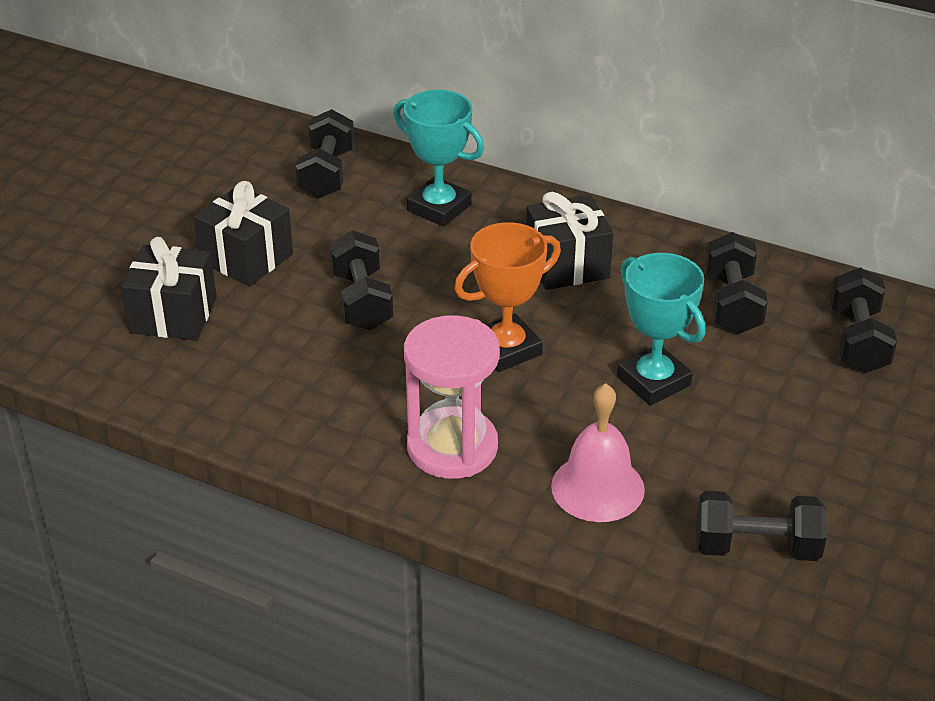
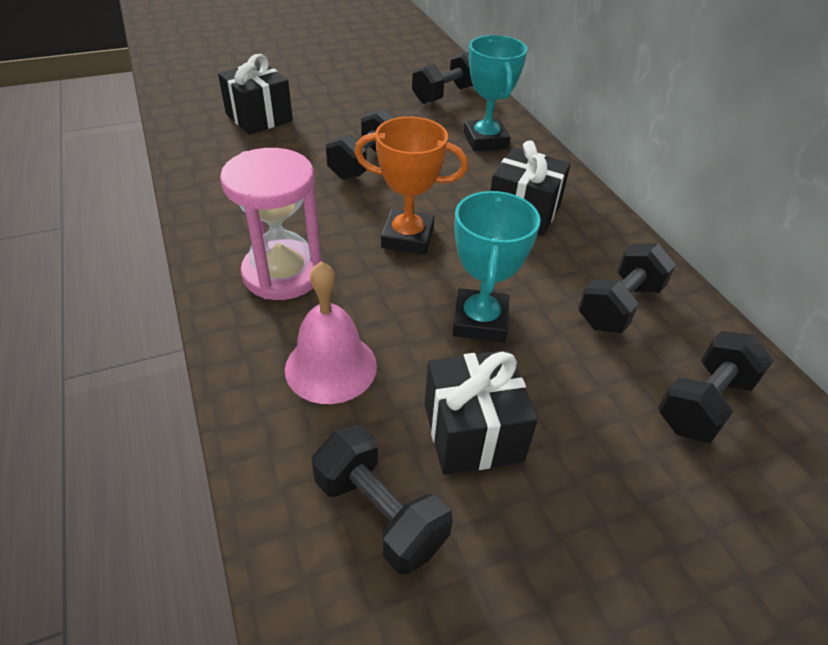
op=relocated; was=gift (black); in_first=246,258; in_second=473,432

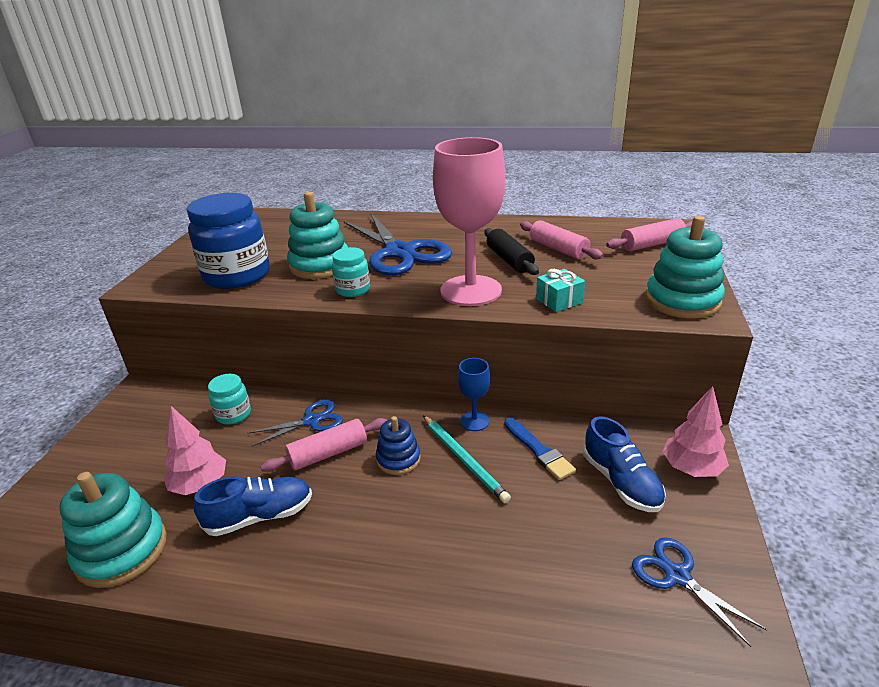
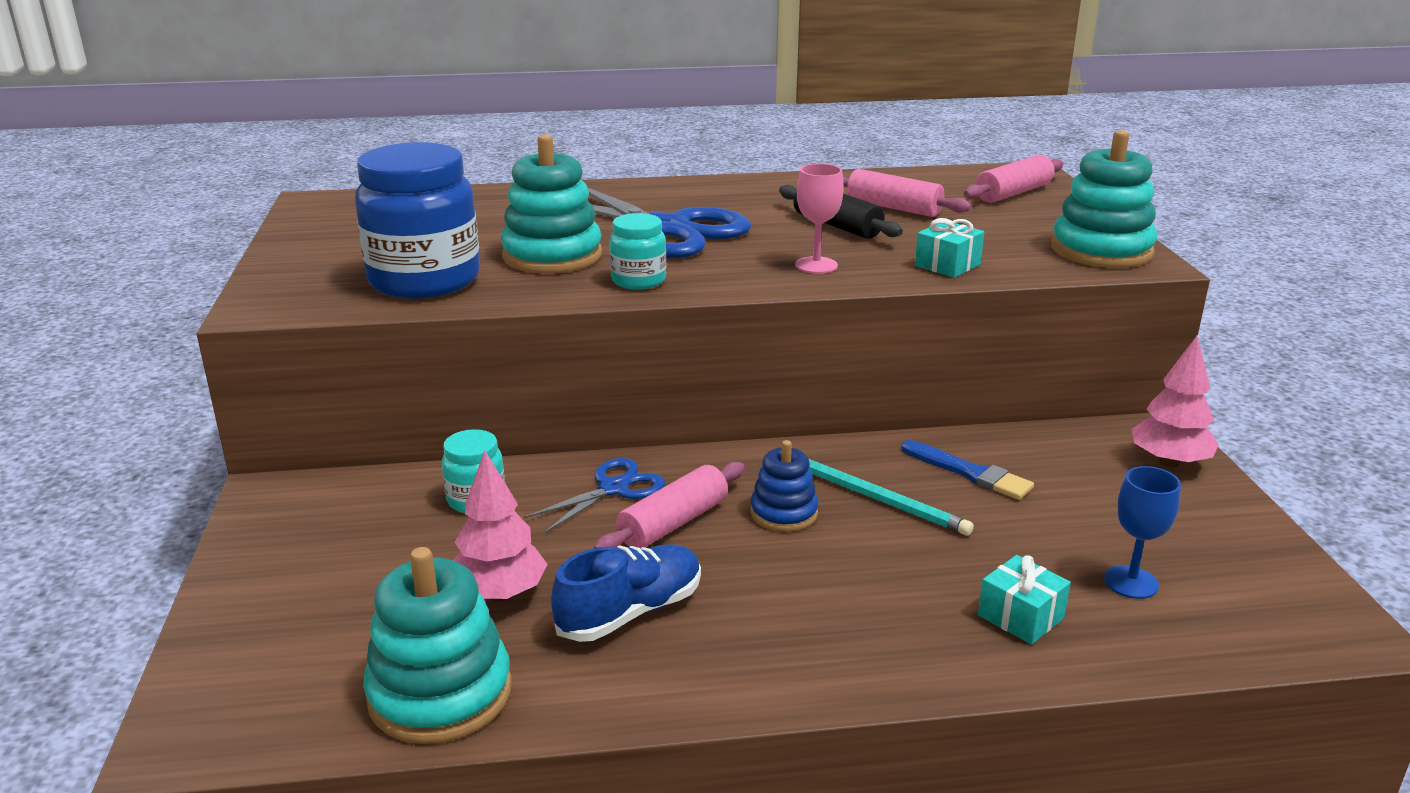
op=size; was=goblet (pink); in_first=471,291; in_second=816,265; ratio=0.46
op=appeared; now=gift (turquoise); in_second=1020,616
op=relocated; was=goblet (blue); in_first=474,421; in_second=1131,582
op=missing; was=shoe (blue); in_first=621,482
op=missing; was=scissors (blue); in_first=677,576

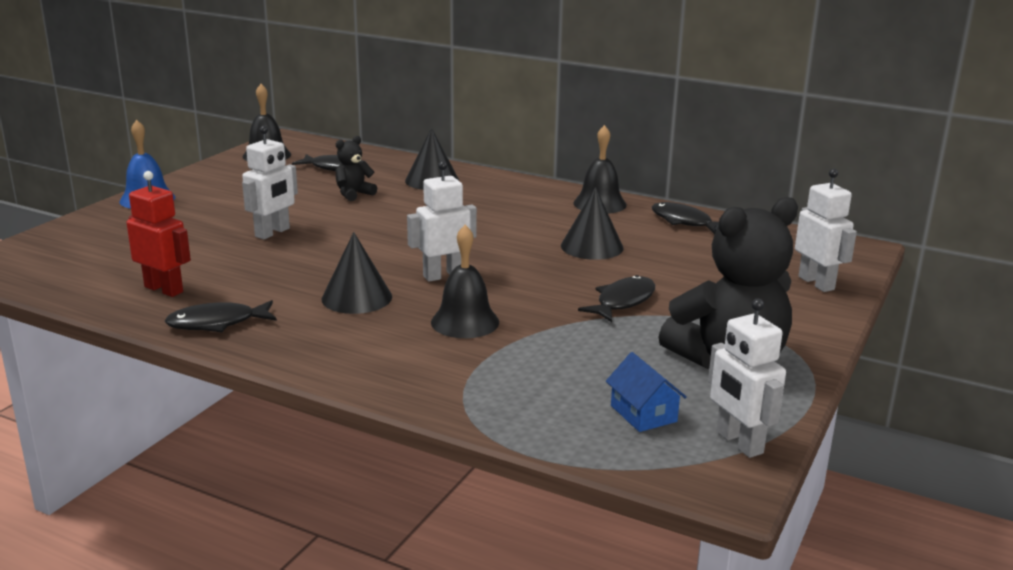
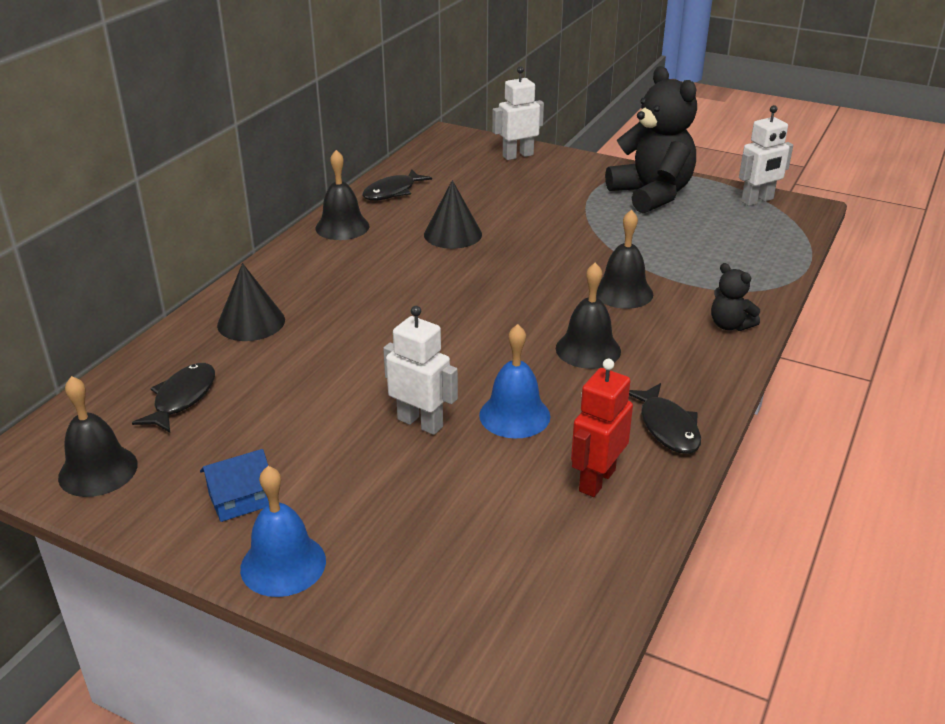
op=relocated; was=house (blue); in_first=643,413; in_second=240,500
op=appeared; now=bell (blue); in_second=514,415
op=exchanged; was=cone (black); now=bell (black); in_first=357,297; in_second=588,349
op=relocated; was=teddy bear (black); in_first=354,194; in_second=730,325
op=missing; was=robot (white); in_first=443,275
op=missing; was=fish (black); in_first=622,301

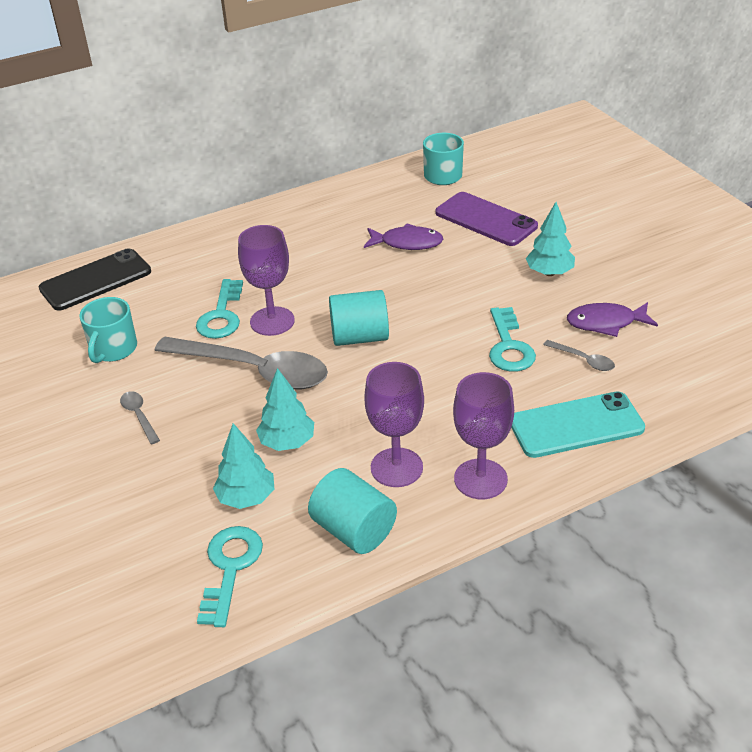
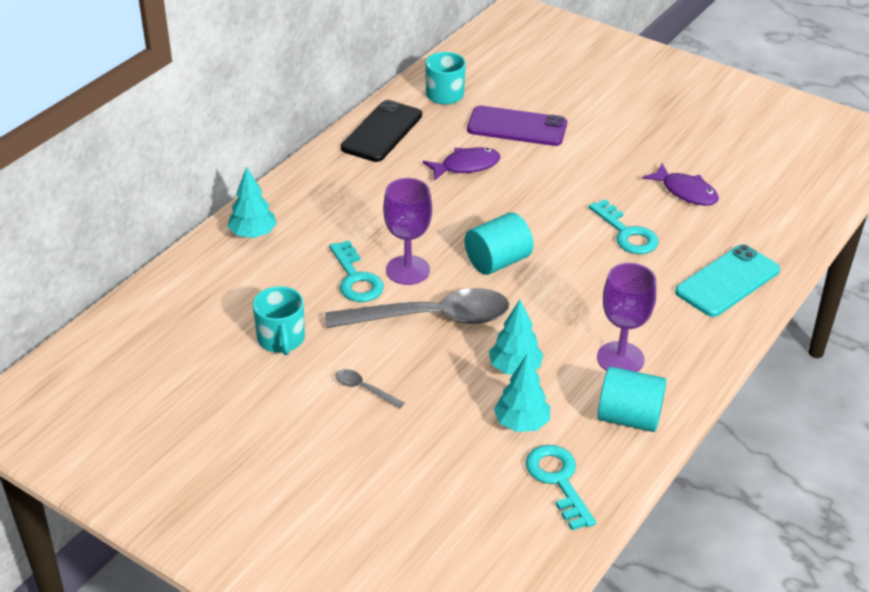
op=relocated; was=tree (turquoise); in_first=549,272; in_second=253,234
op=relocated; was=phone (black); in_first=96,280; in_second=382,132
op=spun; was=fish (purple); in_first=606,323; in_second=686,192; clockwise=-105
op=missing; was=goblet (purple); in_first=480,479
op=missing; was=spoon (grey); in_first=584,360

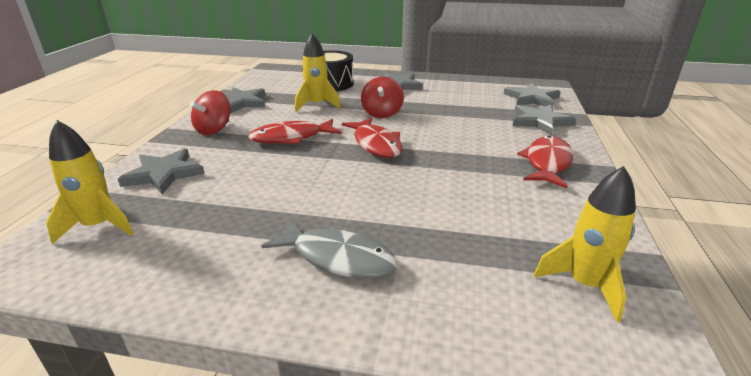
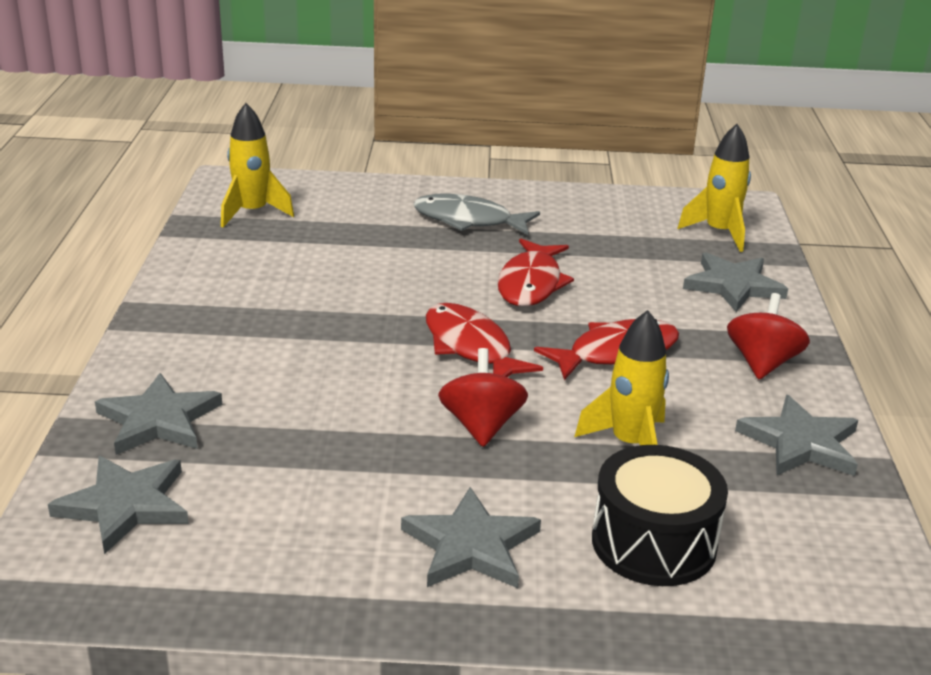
op=relocated; was=fish (red); in_first=547,163; in_second=531,284

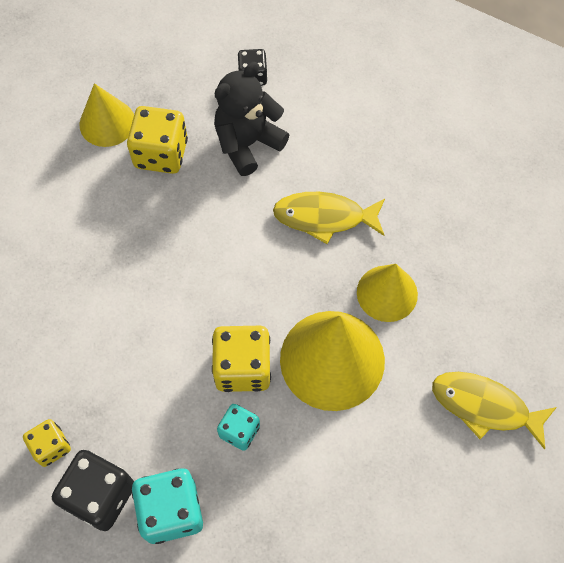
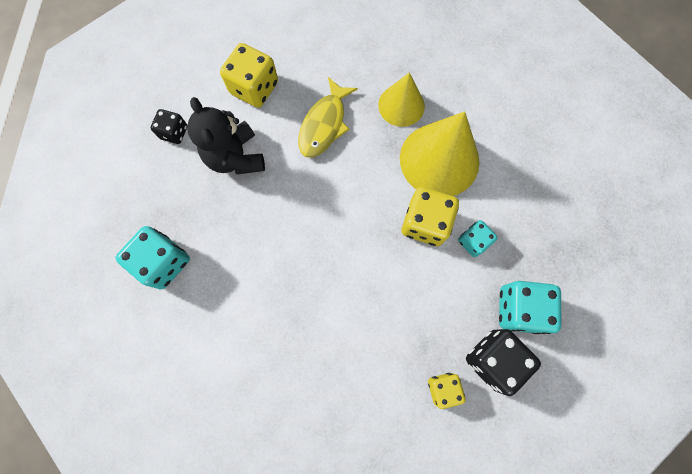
op=exchanged; was=cone (yellow); now=dice (turquoise); in_first=107,123; in_second=164,262
op=relocated; was=dice (yellow); in_first=161,154; in_second=254,88
op=missing; was=fish (yellow); in_first=485,406

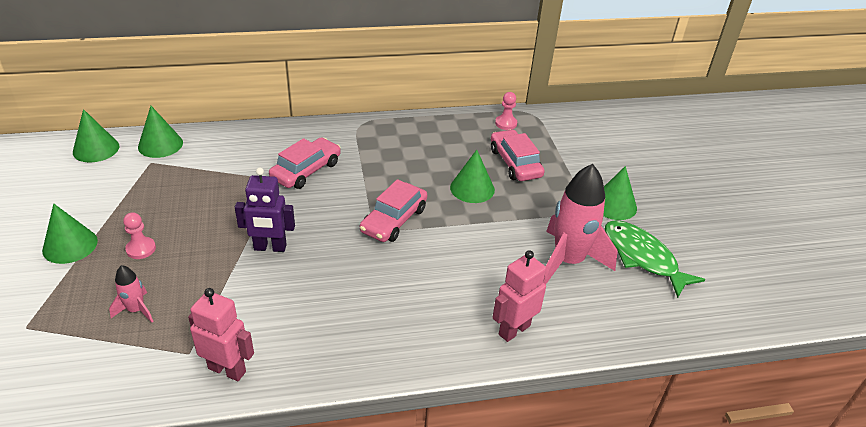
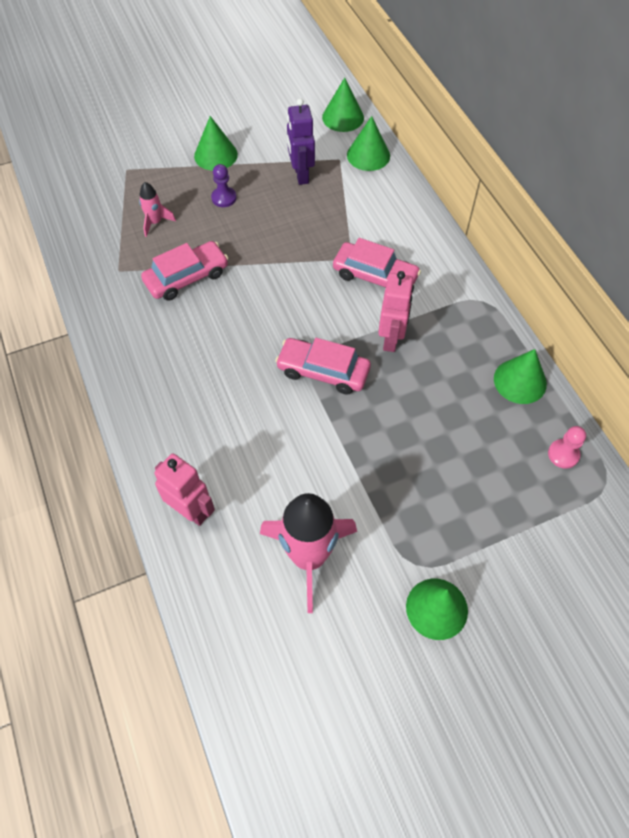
op=relocated; was=car (pink); in_first=515,163; in_second=186,277
op=colour; was=pawn (pink); now=pawn (purple); in_first=141,249; in_second=224,198
op=relocated; was=robot (purple); in_first=270,248; in_second=301,175
op=relocated; was=robot (pink); in_first=227,369; in_second=391,339
op=relocated; was=cone (green); in_first=472,188; in_second=520,381
op=missing; was=fish (green); in_first=643,257

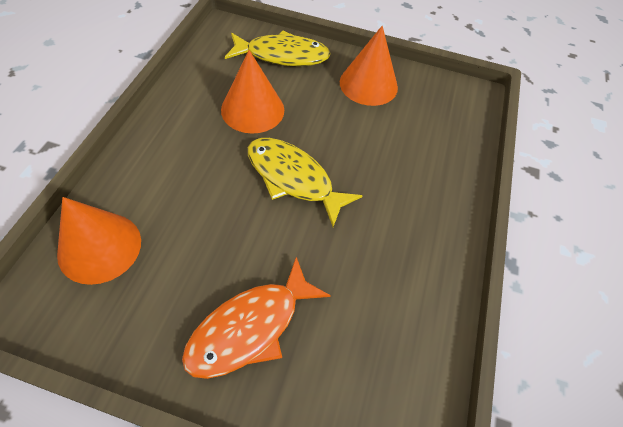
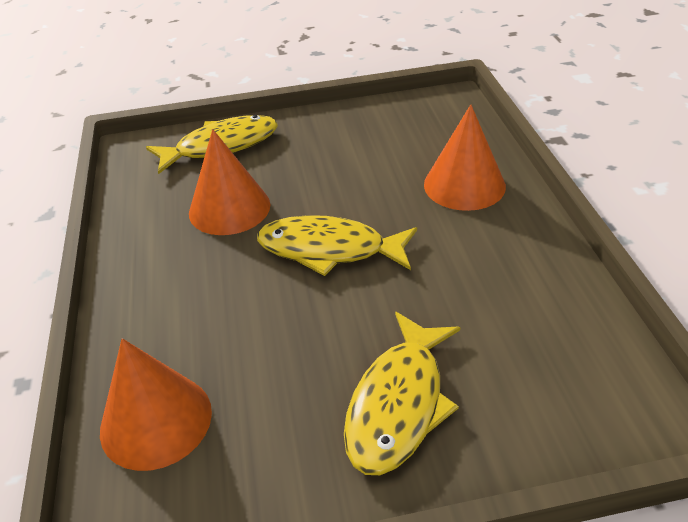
op=colour; was=fish (orange); now=fish (yellow); in_first=250,327; in_second=399,404
op=relocated; was=cone (orange); in_first=368,84; in_second=464,185

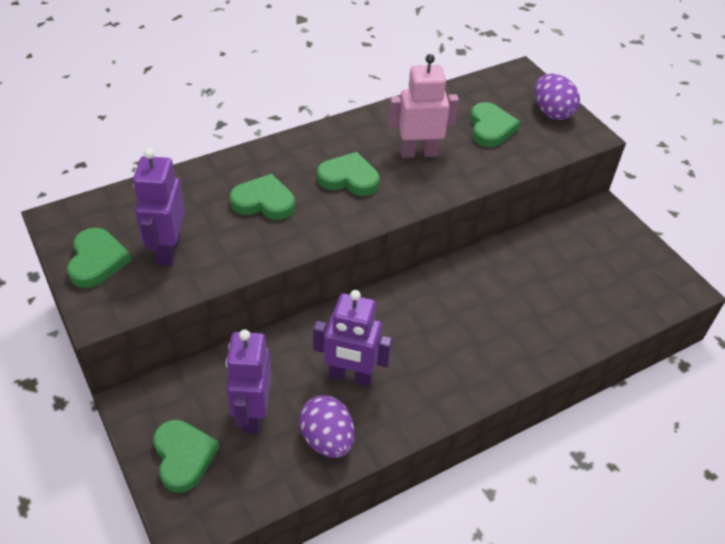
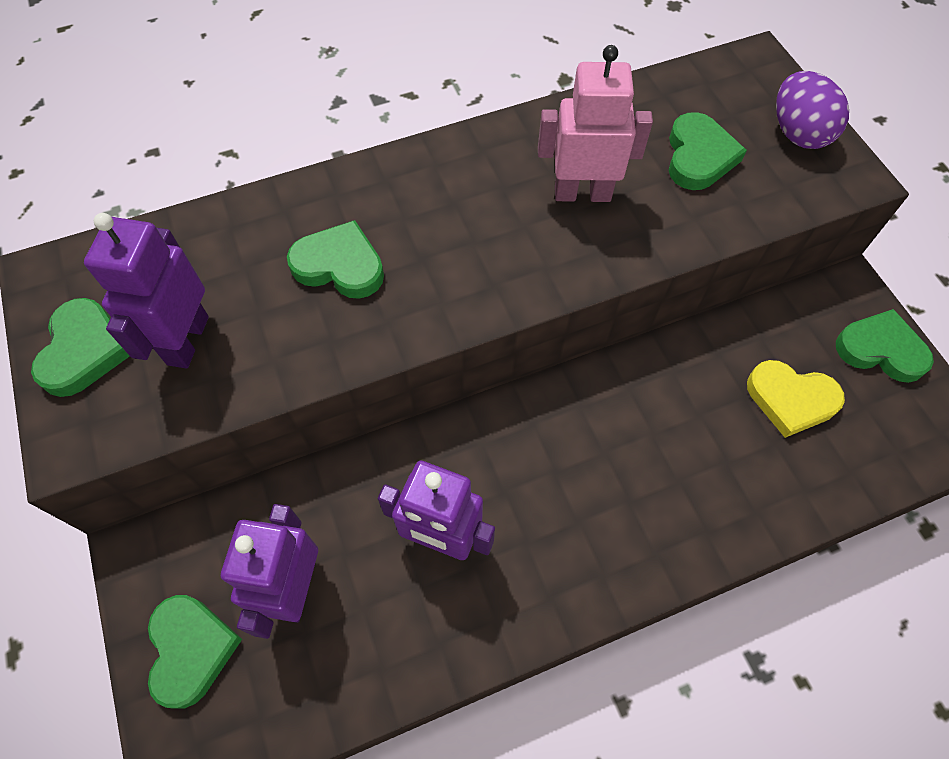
op=appeared; now=heart (yellow); in_second=791,399
op=relocated; was=heart (green); in_first=349,178; in_second=880,349
op=missing; was=egg (purple); in_first=327,439

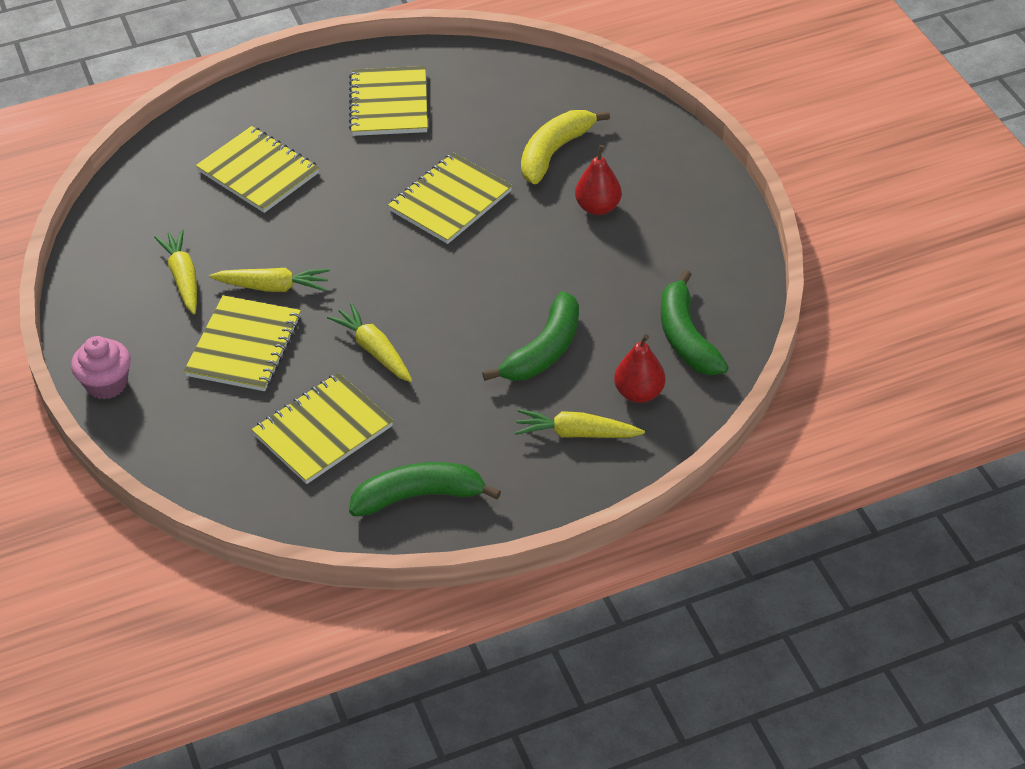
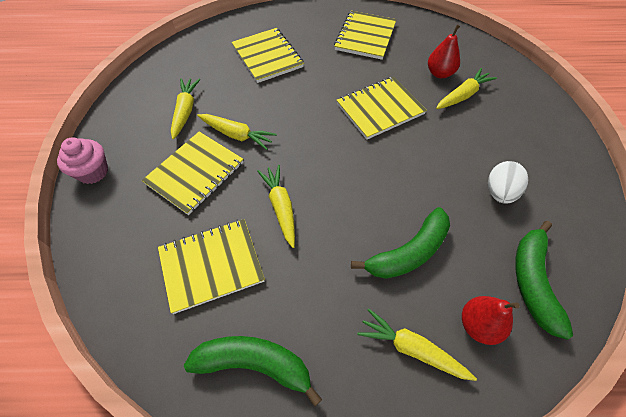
op=relocated; was=pear (red); in_first=598,207; in_second=439,73
op=exchanged; was=banana (yellow); now=carrot (yellow); in_first=554,152; in_second=463,95
op=appeared; now=egg (white); in_second=499,192

